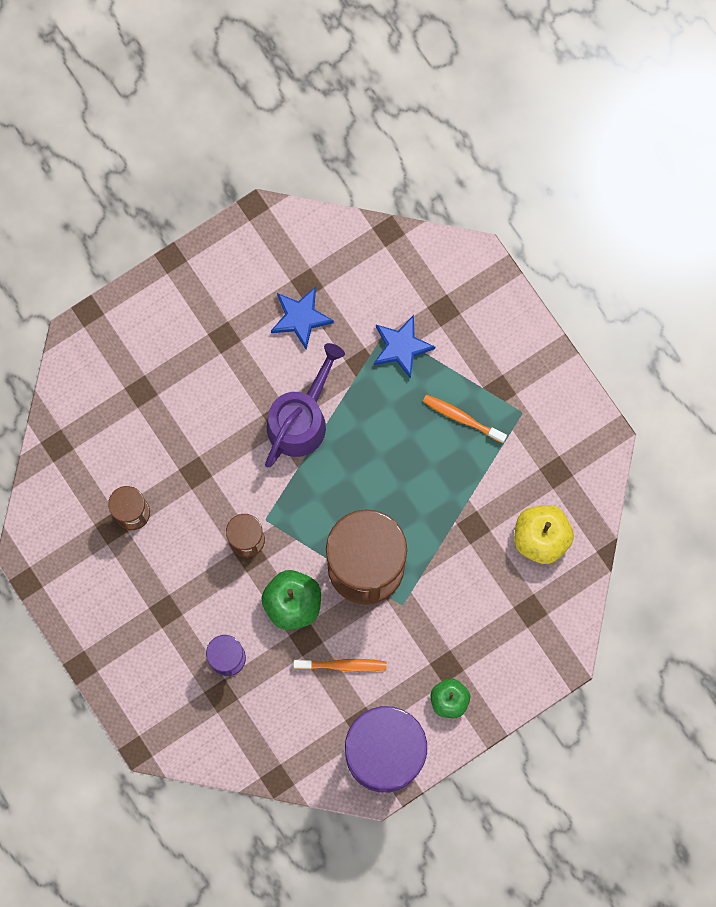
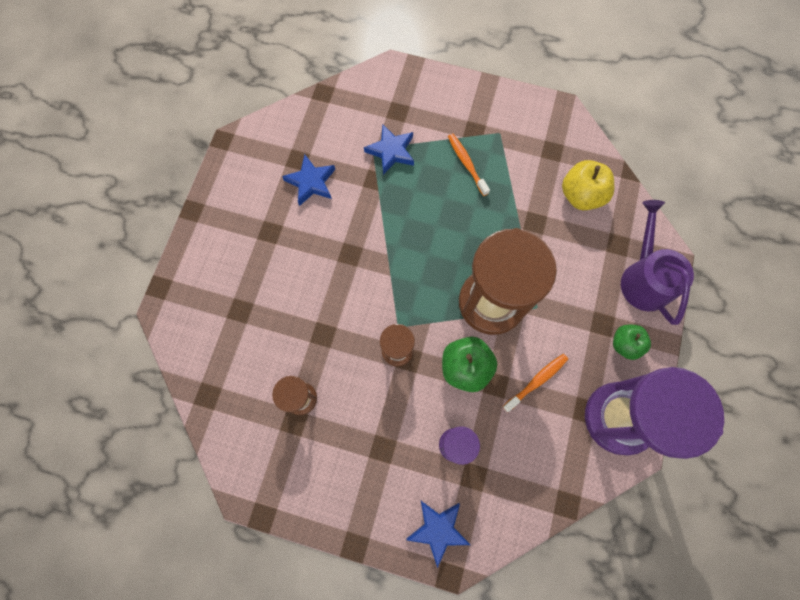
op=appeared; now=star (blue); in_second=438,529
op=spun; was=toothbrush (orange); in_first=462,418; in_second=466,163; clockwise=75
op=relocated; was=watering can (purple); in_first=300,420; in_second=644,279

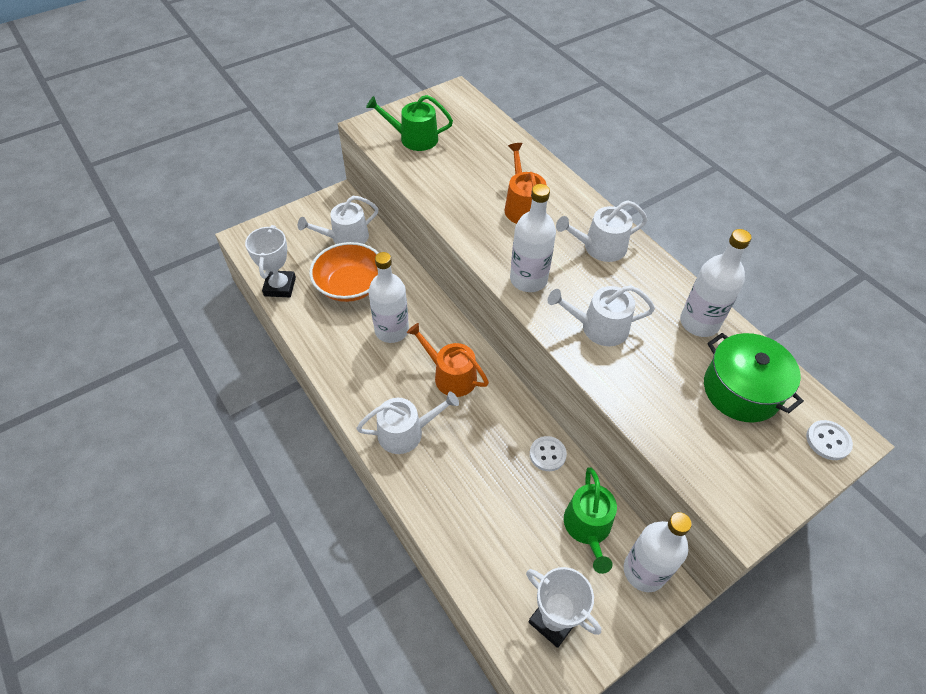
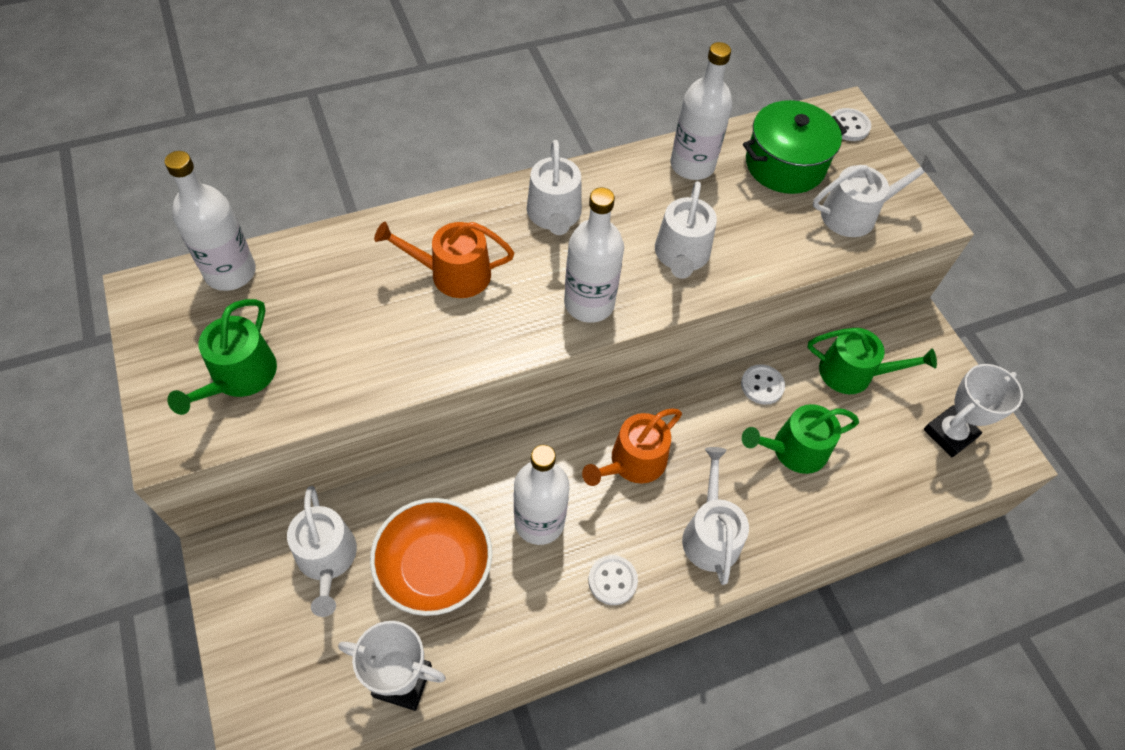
op=relocated; was=bottle (white); in_first=644,571; in_second=230,272
op=appeared; now=button (white); in_second=612,580
op=appeared; now=watering can (green); in_second=793,450
op=appeared; now=watering can (white); in_second=855,214

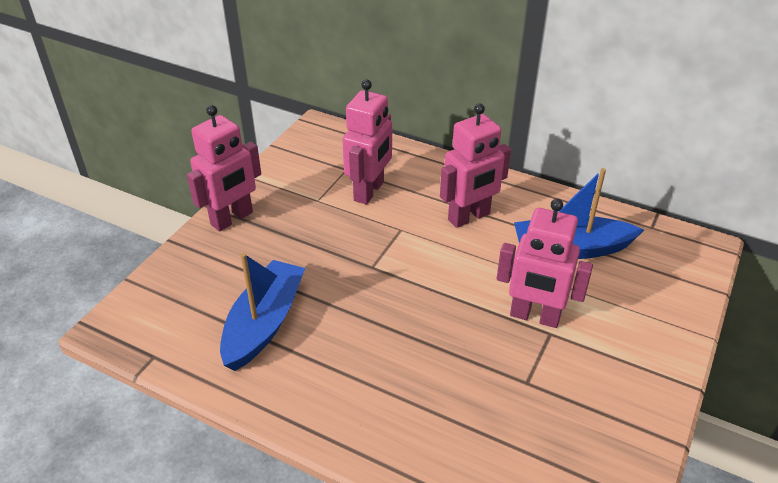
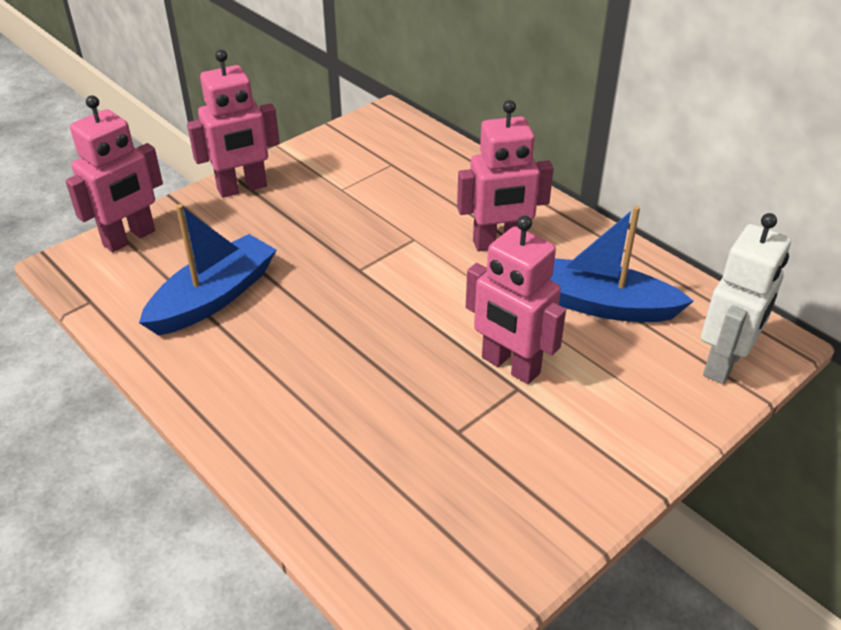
op=relocated; was=robot (pink); in_first=369,191; in_second=129,238
op=appeared; now=robot (white); in_second=724,363

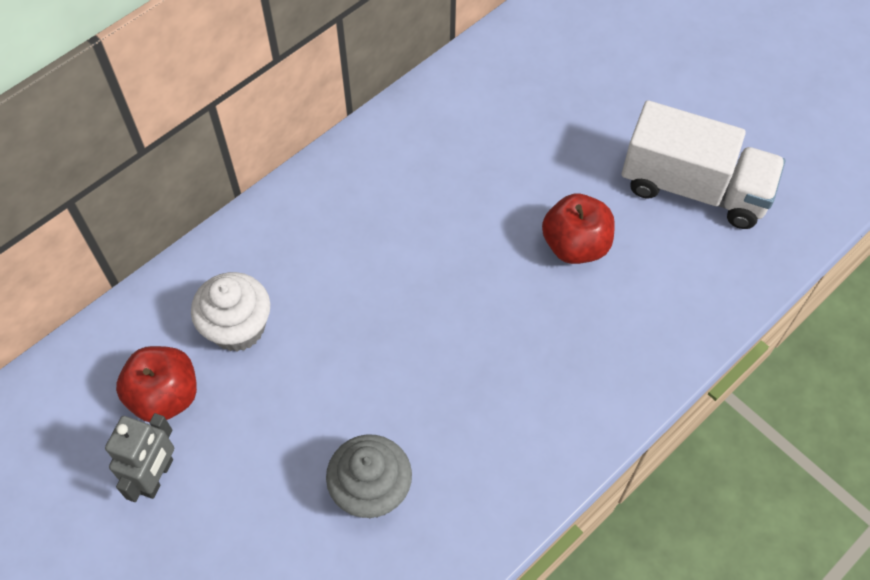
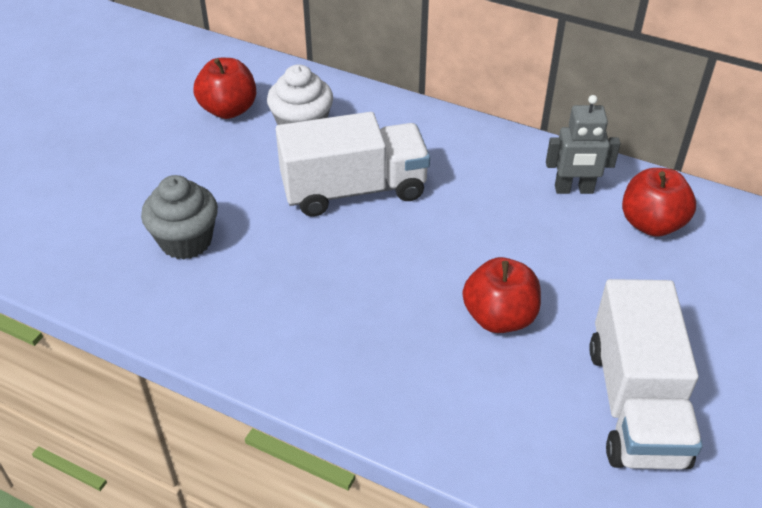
op=appeared; now=truck (white); in_second=354,189
op=relocated; was=robot (grey); in_first=157,476; in_second=574,189
op=appeared; now=apple (red); in_second=651,224

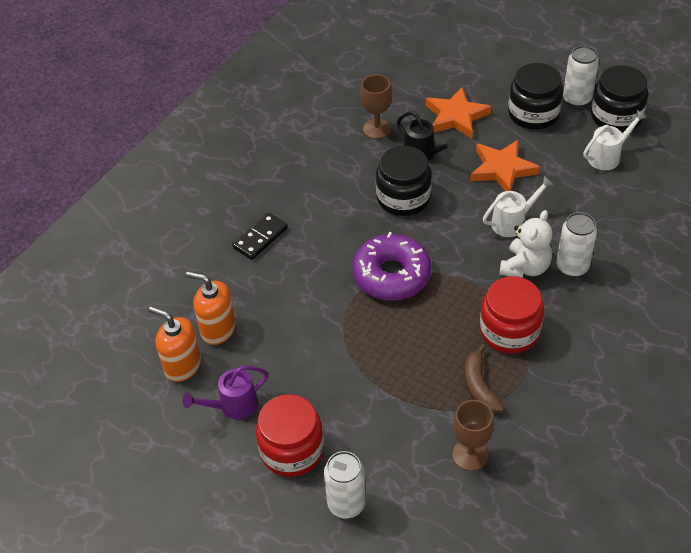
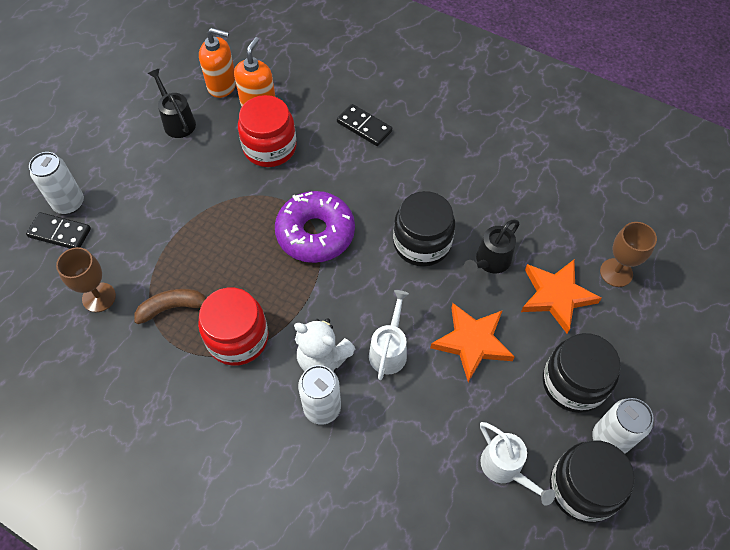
op=appeared; now=domino (black); in_second=60,233
op=colour; was=watering can (purple); now=watering can (black); in_first=232,406; in_second=177,121
op=spun; was=soap dispenser (orange); in_first=182,365; in_second=222,85; clockwise=75
op=relocated; was=jar (red); in_first=292,450; in_second=270,147
op=spun; was=watering can (white); in_first=513,222; in_second=389,350; clockwise=-135
op=relocated; was=goblet (brown); in_first=376,129; in_second=616,272

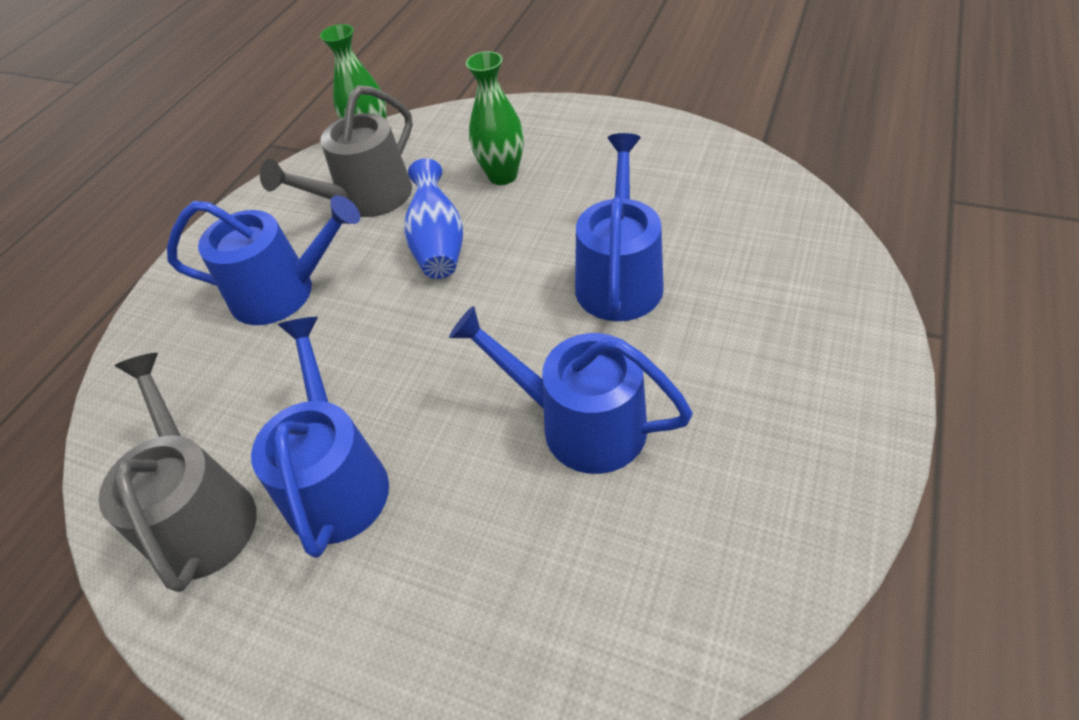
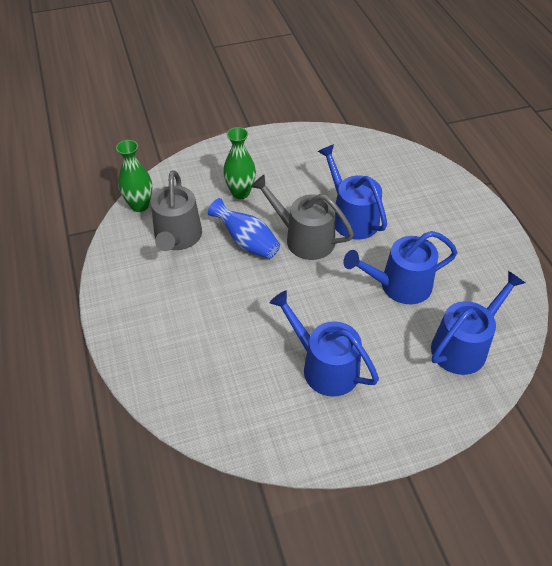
op=relocated; was=watering can (grey); in_first=202,514; in_second=304,238
op=relocated; was=watering can (blue); in_first=283,292; in_second=463,346

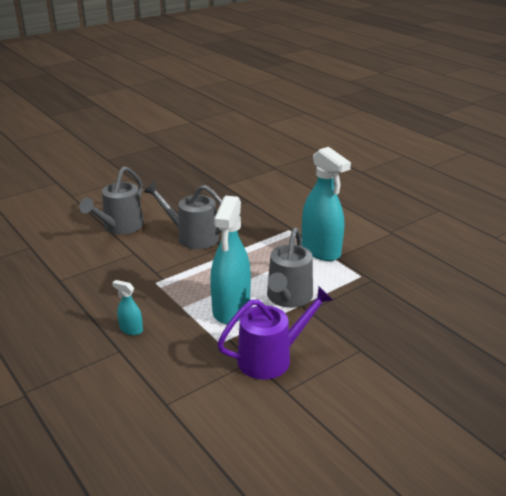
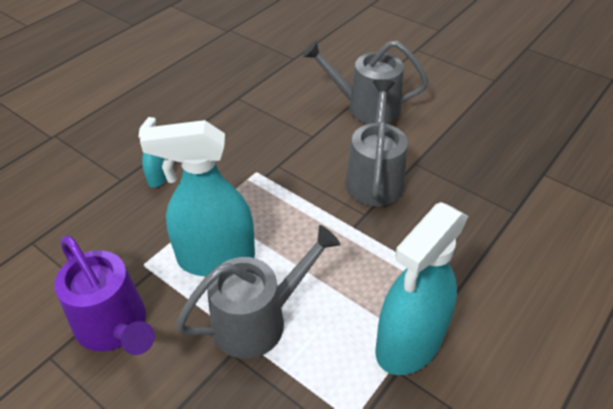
op=spun; was=watering can (grey); in_first=288,297; in_second=258,320; clockwise=150

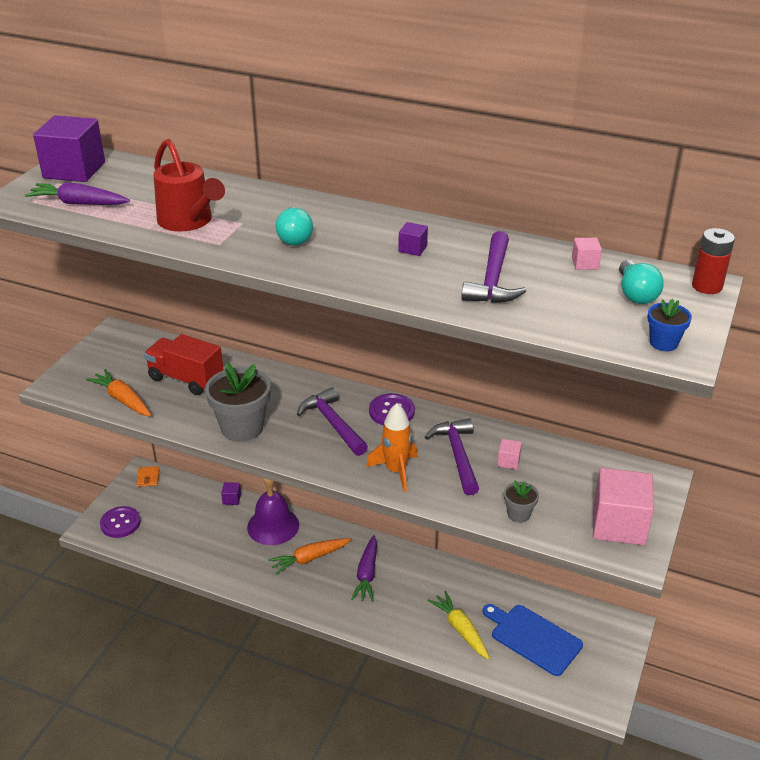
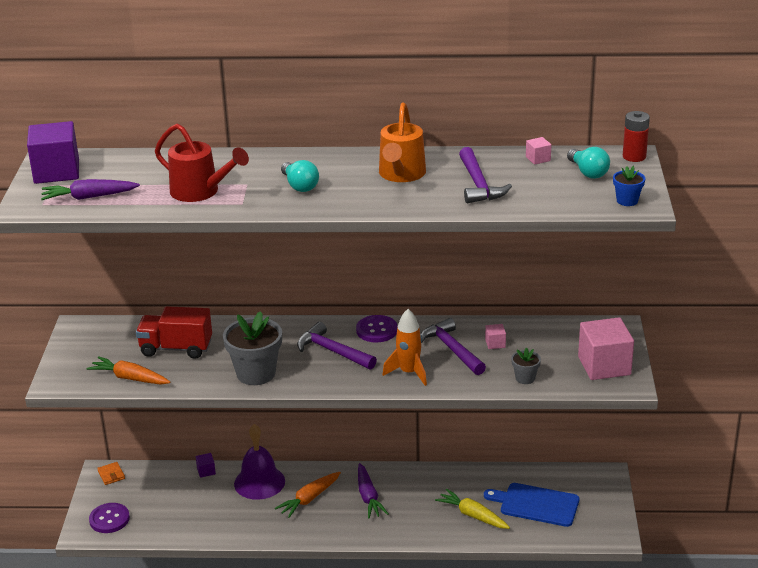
op=exchanged; was=cube (purple); now=watering can (orange); in_first=412,249; in_second=401,175

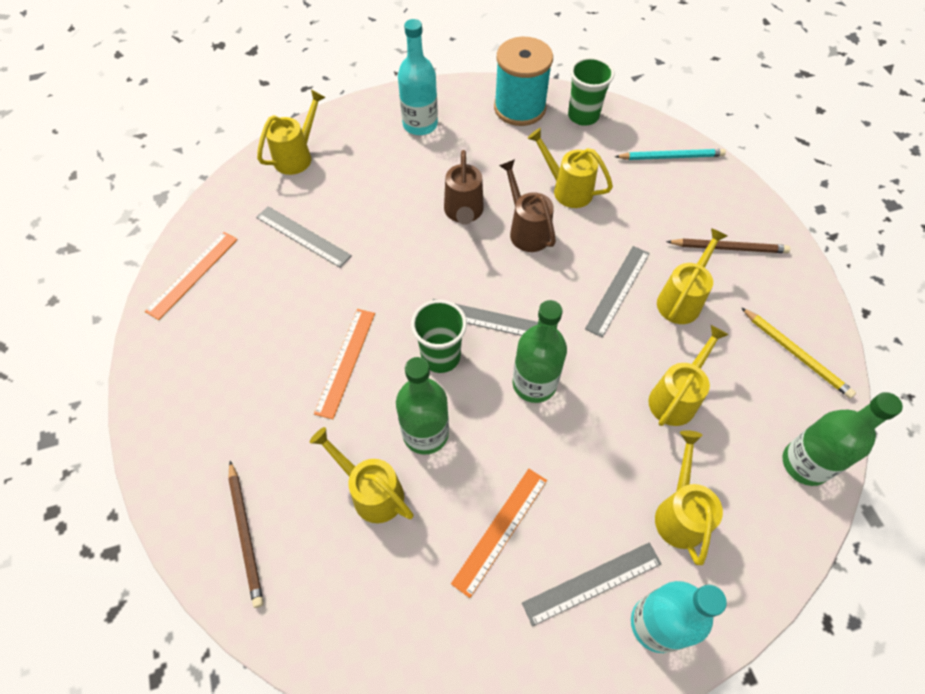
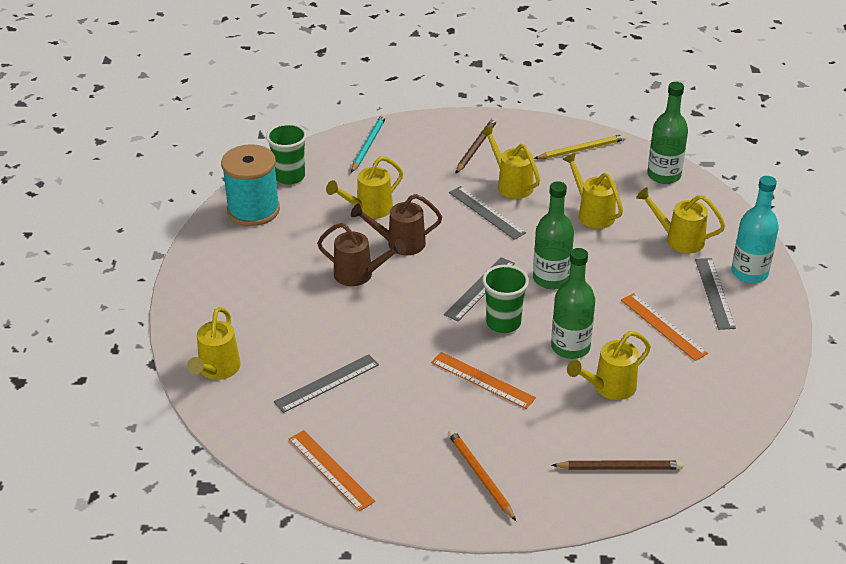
op=spun; was=watering can (yellow); in_first=297,156; in_second=217,370; clockwise=-135
op=appeared; now=pencil (orange); in_second=480,475
op=missing; was=bottle (turquoise); in_first=420,124

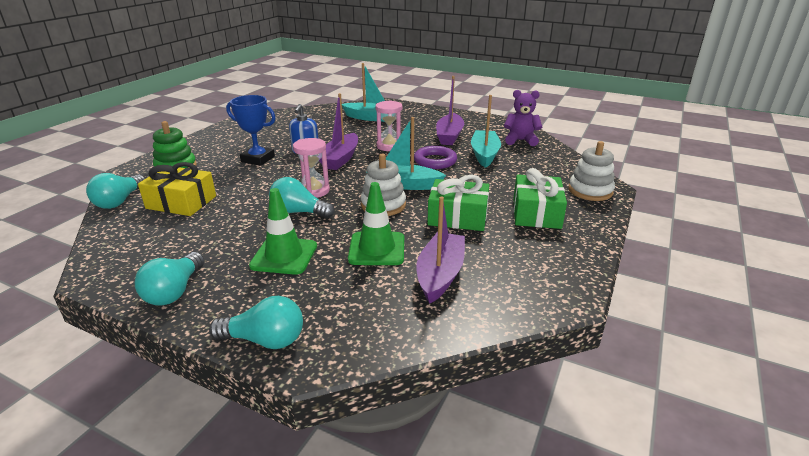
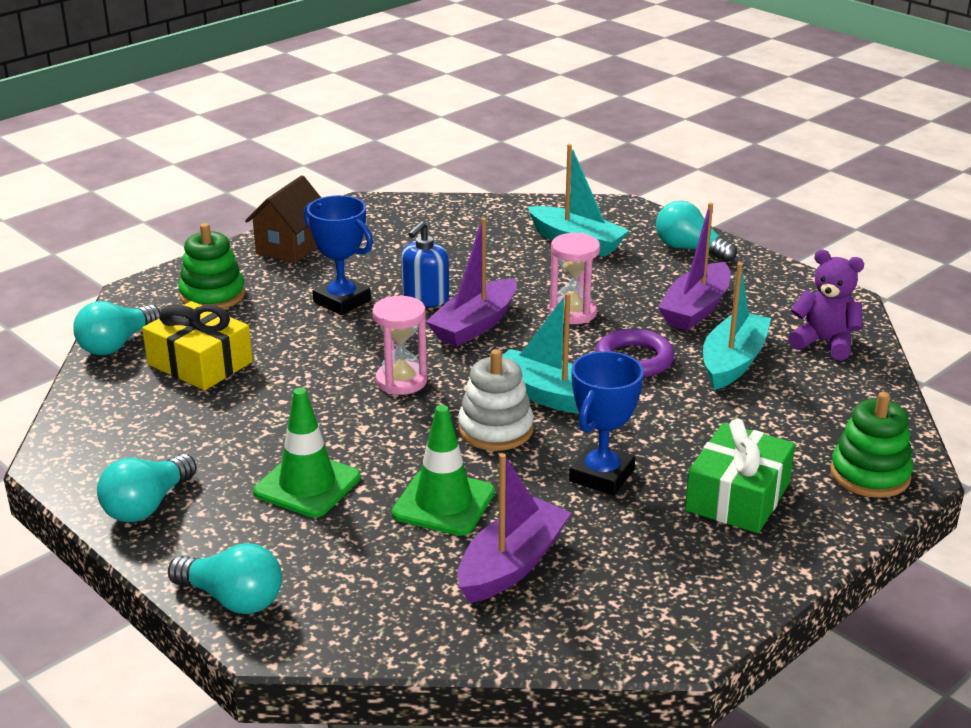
op=appeared; now=house (brown); in_second=290,247
op=exchanged; was=gift (green); now=trophy (blue); in_first=457,217; in_second=601,475
op=relocated; was=light bulb (turquoise); in_first=298,212; in_second=689,249
op=colour; was=stacking toy (white); now=stacking toy (green); in_first=590,191; in_second=870,474

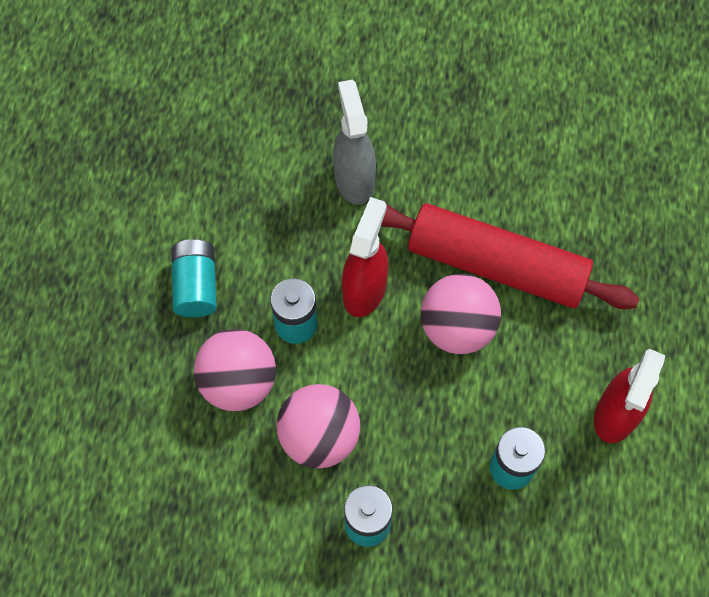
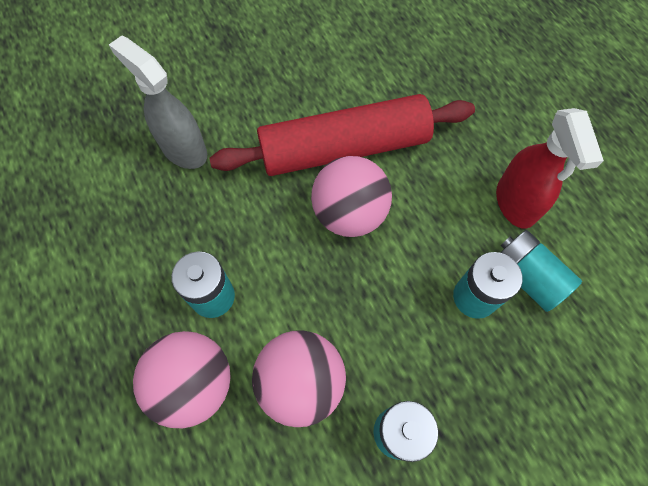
op=relocated; was=battery (turquoise); in_first=196,286; in_second=527,276
op=missing; was=spray bottle (red); in_first=364,290

